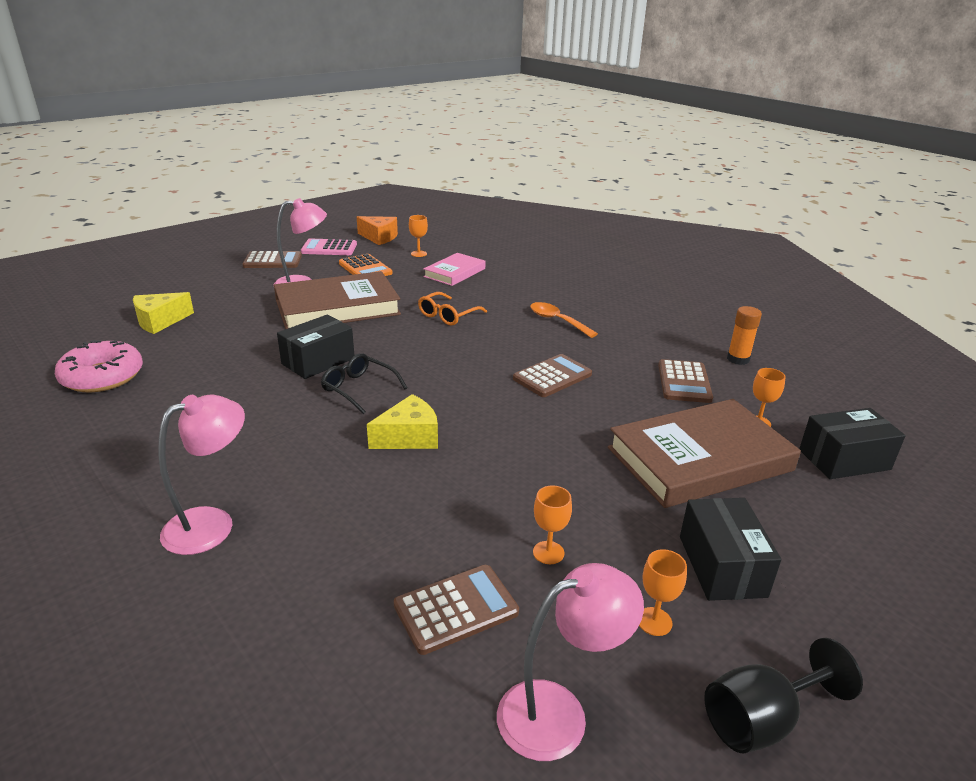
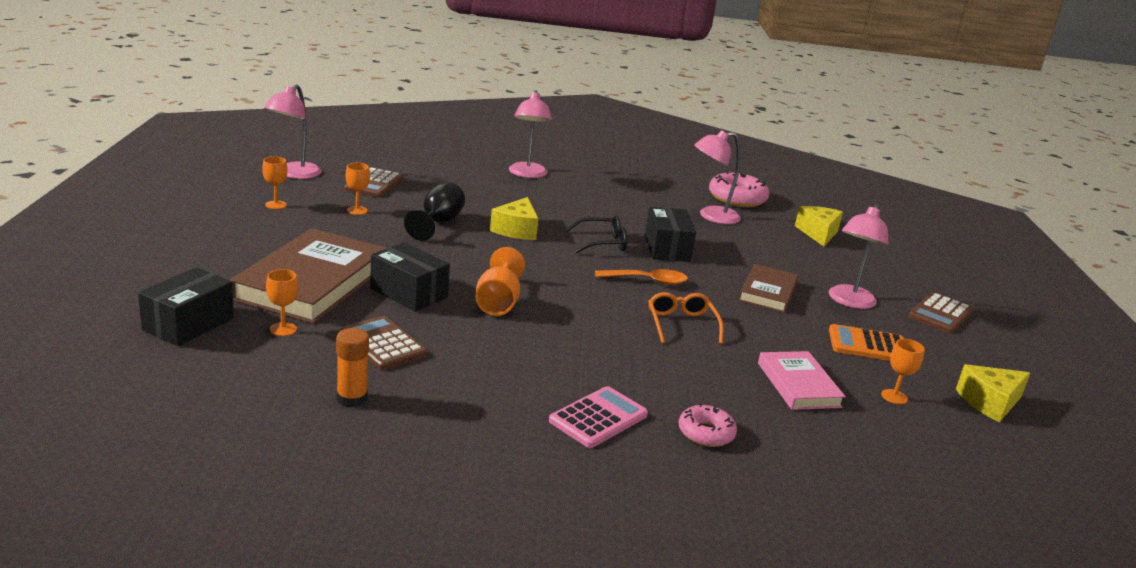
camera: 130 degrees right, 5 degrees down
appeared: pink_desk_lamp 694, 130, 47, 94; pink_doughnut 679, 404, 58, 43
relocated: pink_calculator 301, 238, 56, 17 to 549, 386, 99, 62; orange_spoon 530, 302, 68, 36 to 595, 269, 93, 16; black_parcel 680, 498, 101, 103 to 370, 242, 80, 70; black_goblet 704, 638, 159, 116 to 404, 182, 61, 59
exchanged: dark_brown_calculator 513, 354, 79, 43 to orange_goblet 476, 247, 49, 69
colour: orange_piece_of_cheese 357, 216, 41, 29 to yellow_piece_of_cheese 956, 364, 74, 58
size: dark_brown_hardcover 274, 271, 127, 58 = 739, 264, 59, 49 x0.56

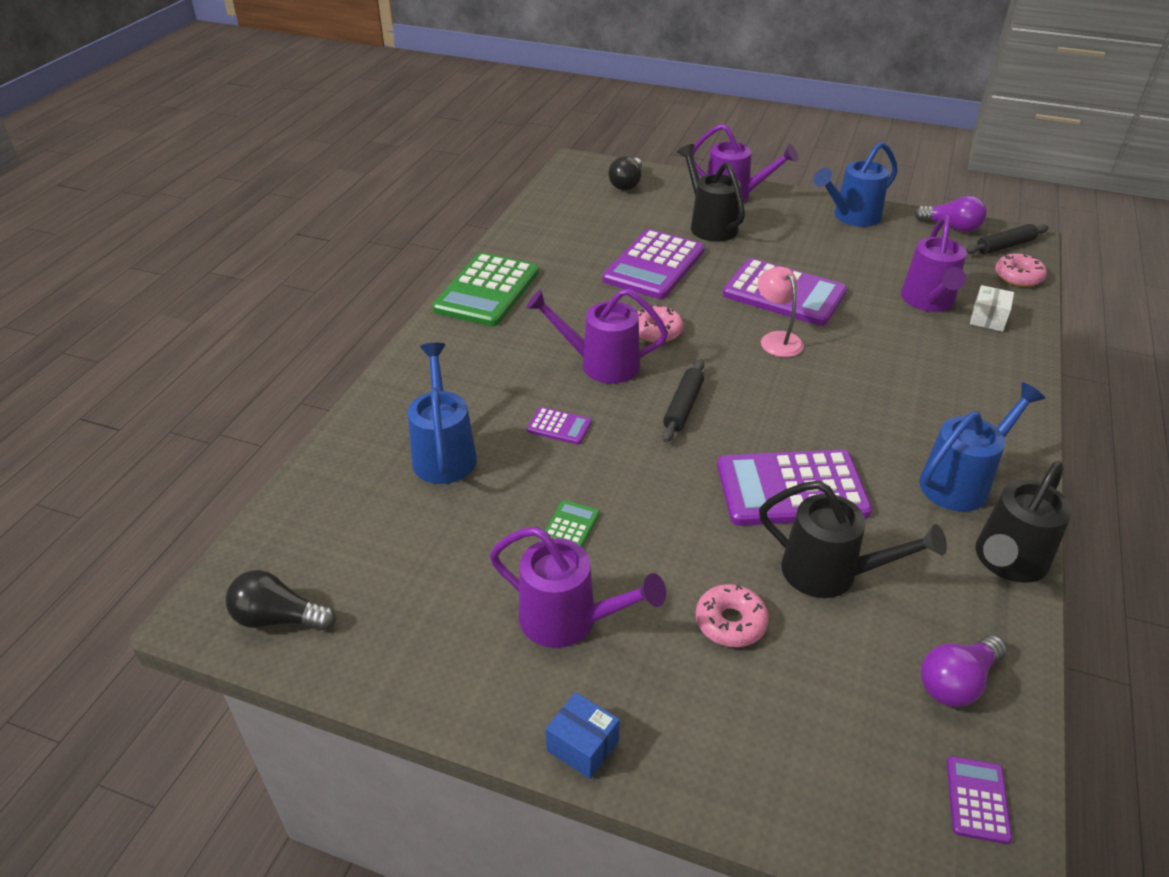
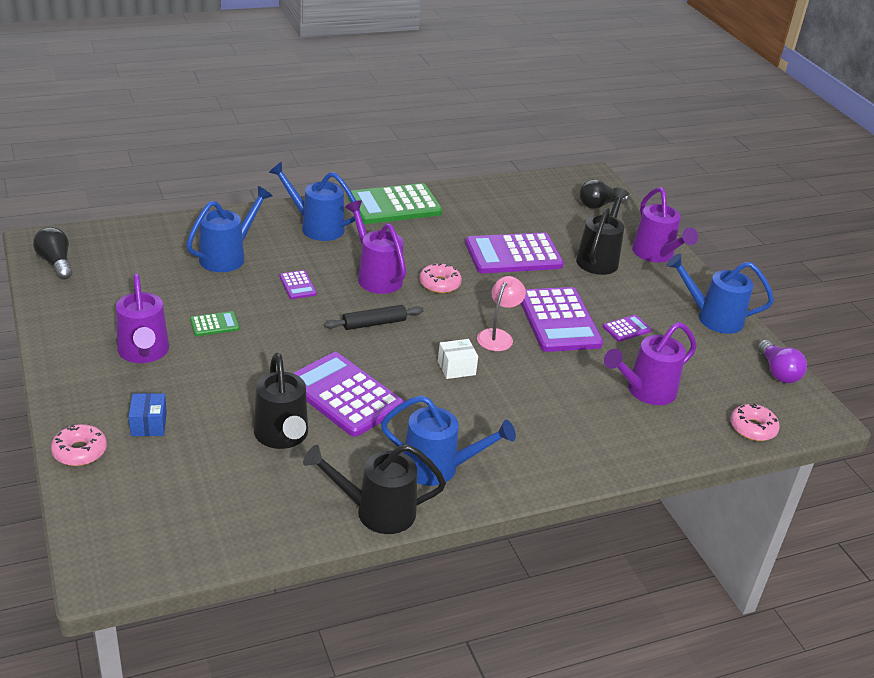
camera: 45 degrees right, 5 degrees down
missing: black_rolling_pin 966, 224, 83, 30; purple_lightbulb 921, 635, 86, 72
appeared: royal_blue_watering_pot 268, 161, 92, 80
relocated: snow-white_parcel 970, 285, 44, 47 to 438, 339, 40, 40; pink_doughnut 696, 584, 73, 63 to 51, 424, 56, 42; royal_blue_parcel 546, 692, 74, 87 to 129, 393, 38, 43; purple_calculator 947, 756, 65, 88 to 603, 315, 49, 27

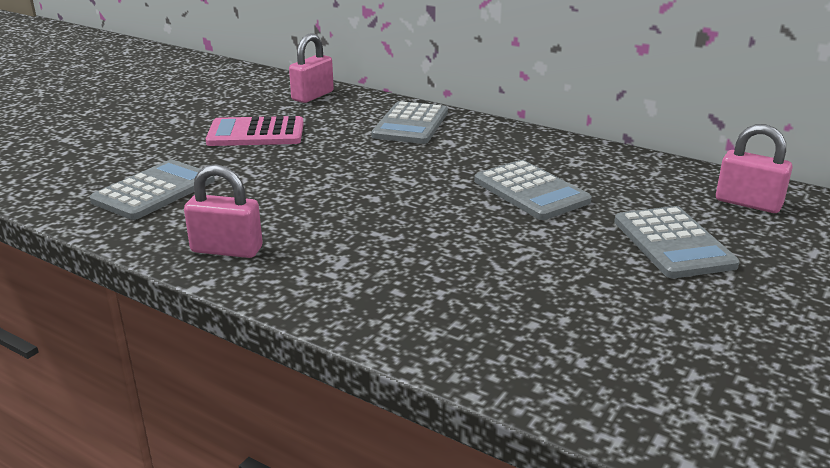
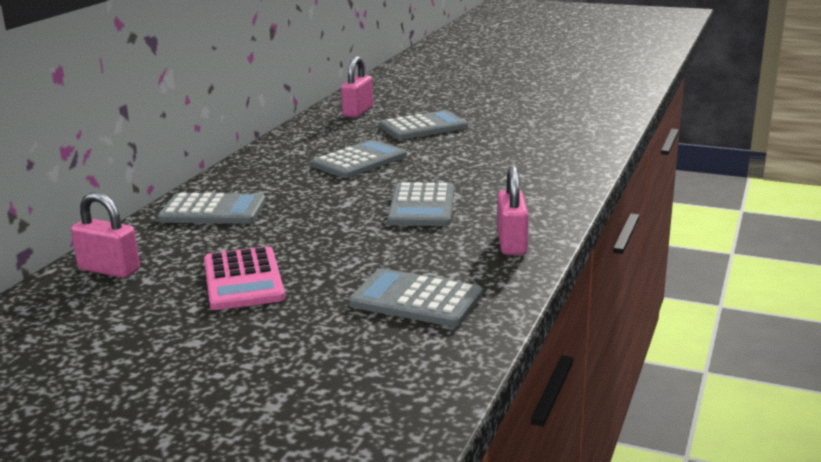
camera: 100 degrees left, 5 degrees down
appeared: grey_calculator 387, 182, 67, 44

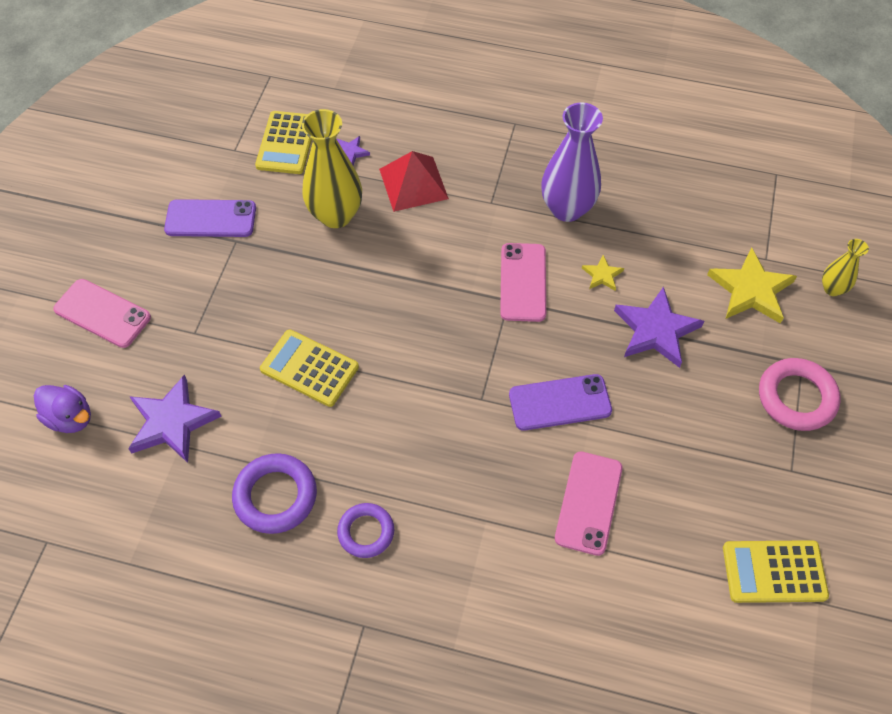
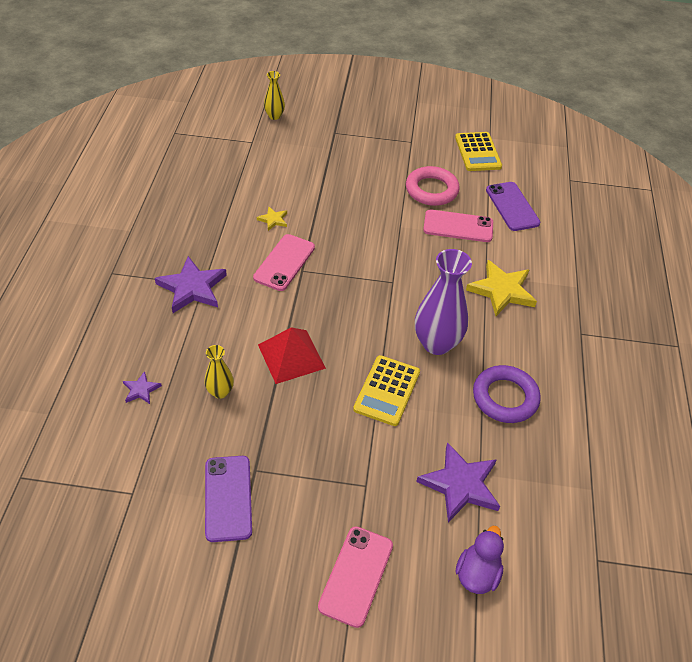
camera: 100 degrees left, 10 degrees down
missing: yellow_calculator 255, 111, 57, 63; purple_hoop 337, 503, 57, 55
relocated: purple_tall_vase 541, 102, 62, 120 to 415, 249, 57, 106; red_solid_pyramid 379, 151, 70, 61 to 258, 327, 68, 57; yellow_star 707, 247, 90, 77 to 466, 260, 71, 56; purple_star 614, 286, 90, 82 to 155, 256, 72, 57; pink_hoop 759, 358, 82, 73 to 406, 166, 54, 40; purple_mobile_phone 509, 374, 103, 57 to 486, 182, 54, 49
spun: pink_mobile_phone 500, 243, 46, 79 = 253, 234, 62, 57 60 degrees counterclockwise
size: yellow_tall_vase 302, 109, 60, 119 = 204, 345, 30, 54 x0.52

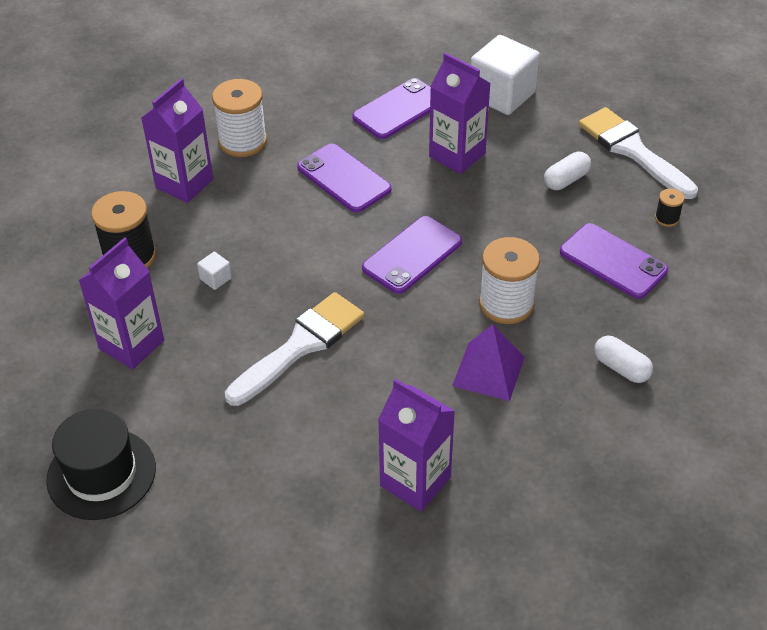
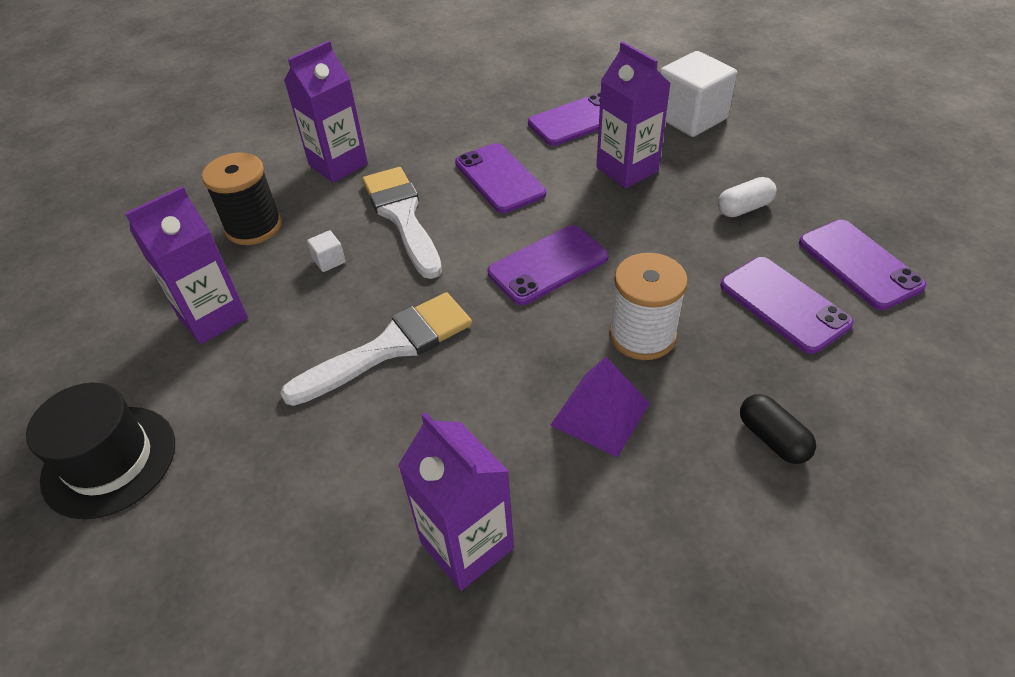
camera: 15 degrees right, 0 degrees up
missing: snow-white_reel_of_thread 212, 79, 55, 78
relocated: snow-white_paintbrush 579, 107, 119, 92 to 362, 167, 80, 112
exchanged: black_reel_of_thread 655, 188, 29, 39 to purple_mobile_phone 799, 220, 128, 90
colour: snow-white_pill 594, 336, 59, 47 to black_pill 740, 394, 76, 70

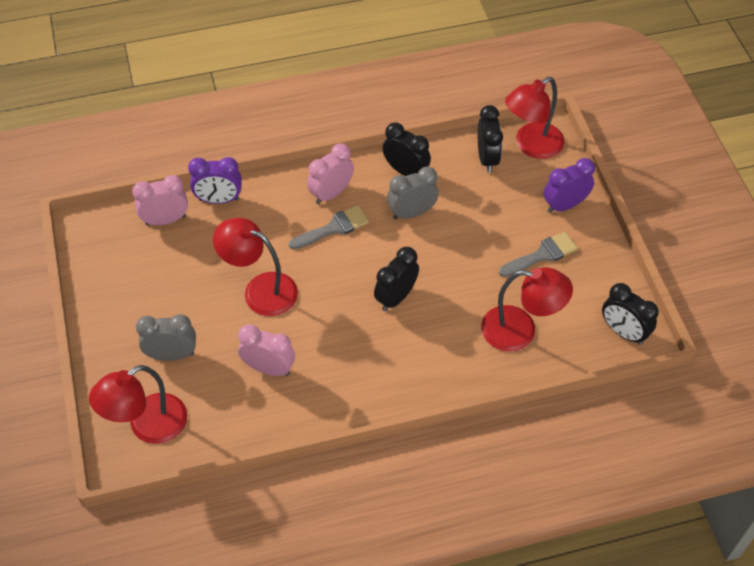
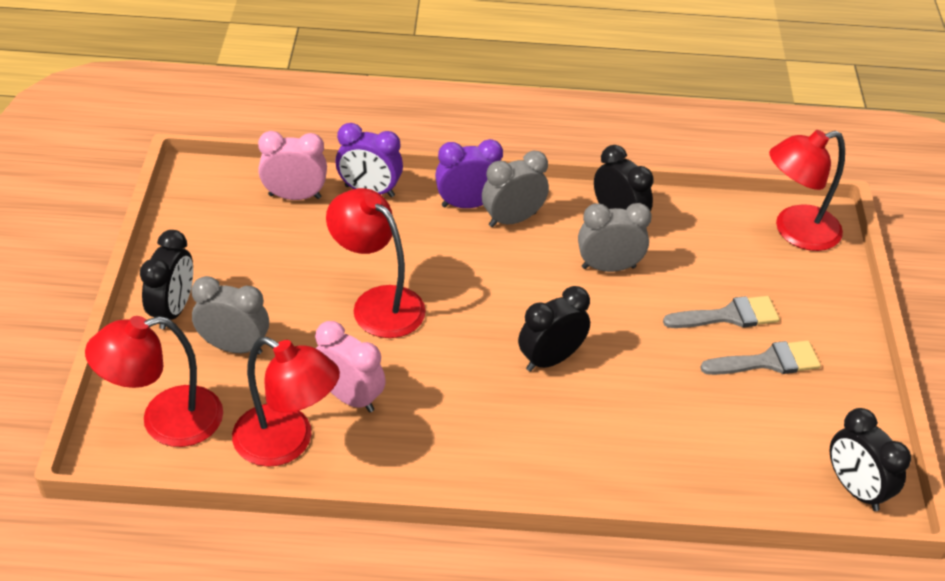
camera: 15 degrees right, 10 degrees down
relocated: black_alarm_clock 478, 105, 25, 68 to 140, 230, 53, 99; purple_alarm_clock 543, 158, 52, 55 to 435, 139, 68, 69; grey_paintbrush 289, 205, 80, 45 to 663, 296, 117, 32; red_desk_lamp 481, 267, 92, 85 to 232, 337, 108, 130
colour: pink_alarm_clock 307, 144, 47, 60 to grey_alarm_clock 482, 151, 67, 76

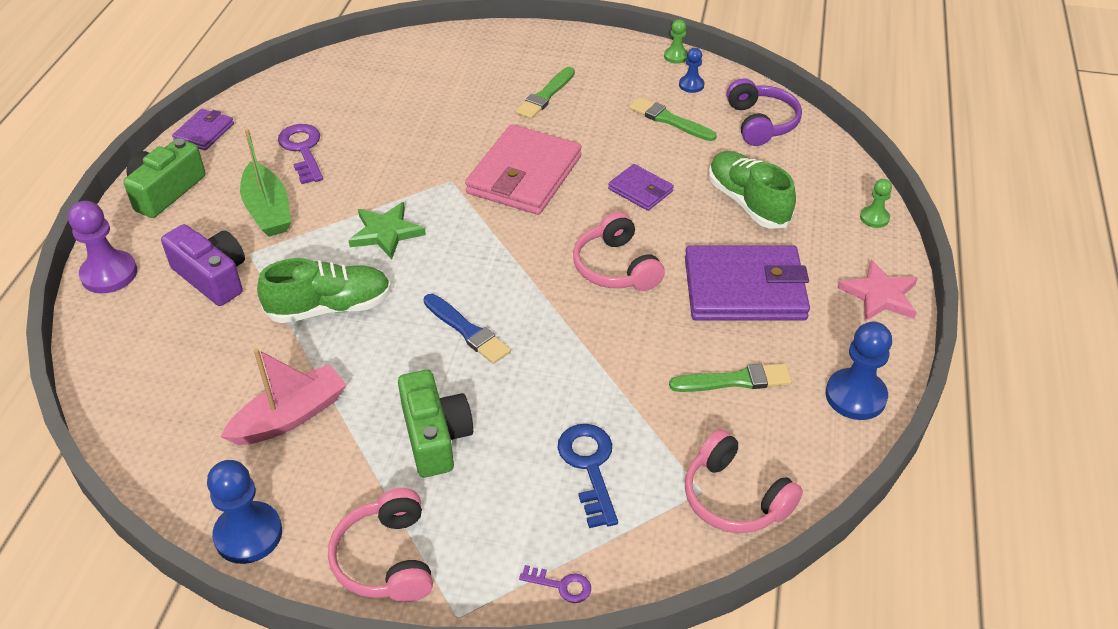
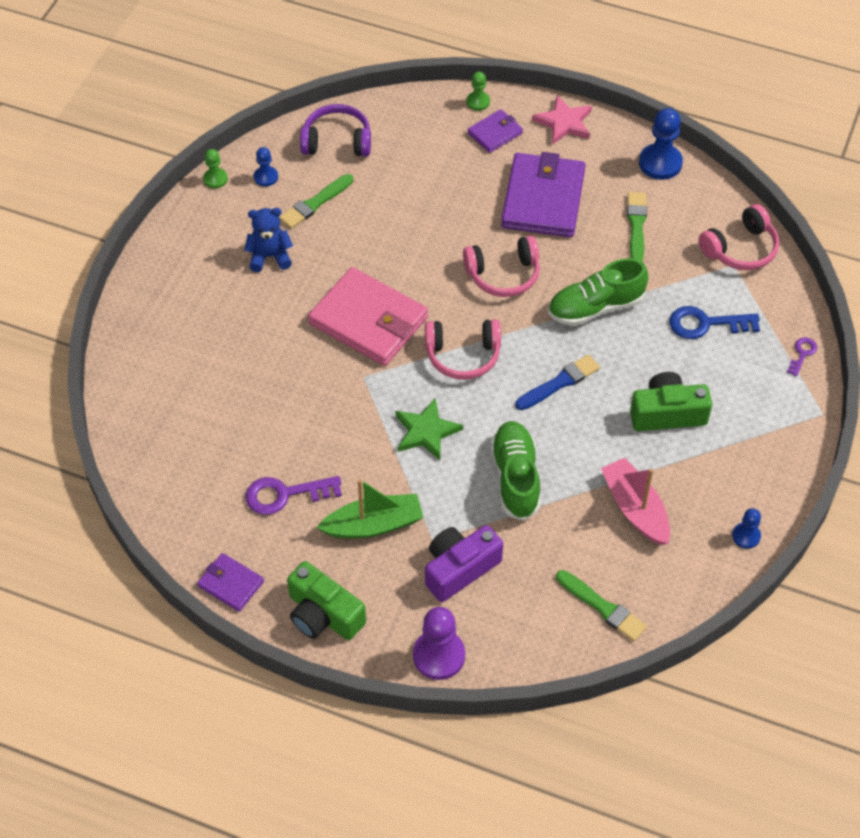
camera: 80 degrees left, 10 degrees up
appeared: royal_blue_stuffed_bear 244, 208, 49, 64
relocated: leaf-green_paintbrush 516, 67, 59, 52 to 556, 570, 91, 71; leaf-green_shoe 709, 151, 87, 78 to 548, 258, 101, 68; purple_card_wallet 608, 164, 66, 47 to 468, 109, 55, 44; pink_headphones 328, 488, 105, 114 to 425, 319, 76, 61
size: royal_blue_game_pawn 207, 460, 75, 104 = 732, 508, 29, 41 x0.56

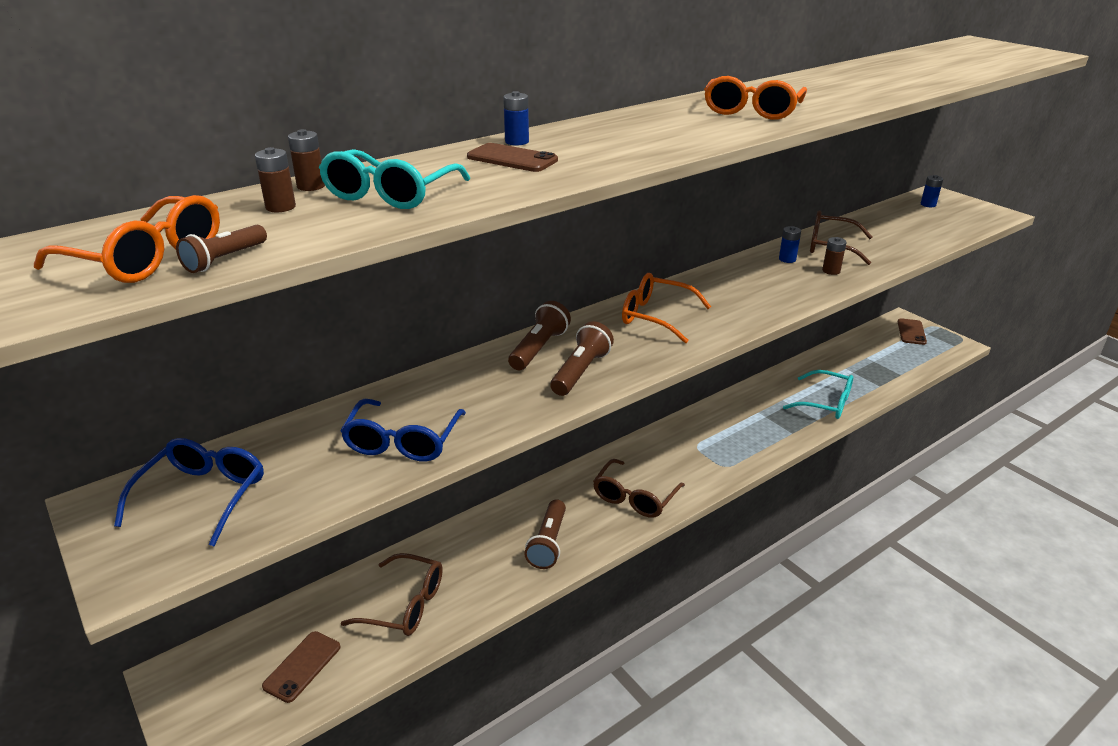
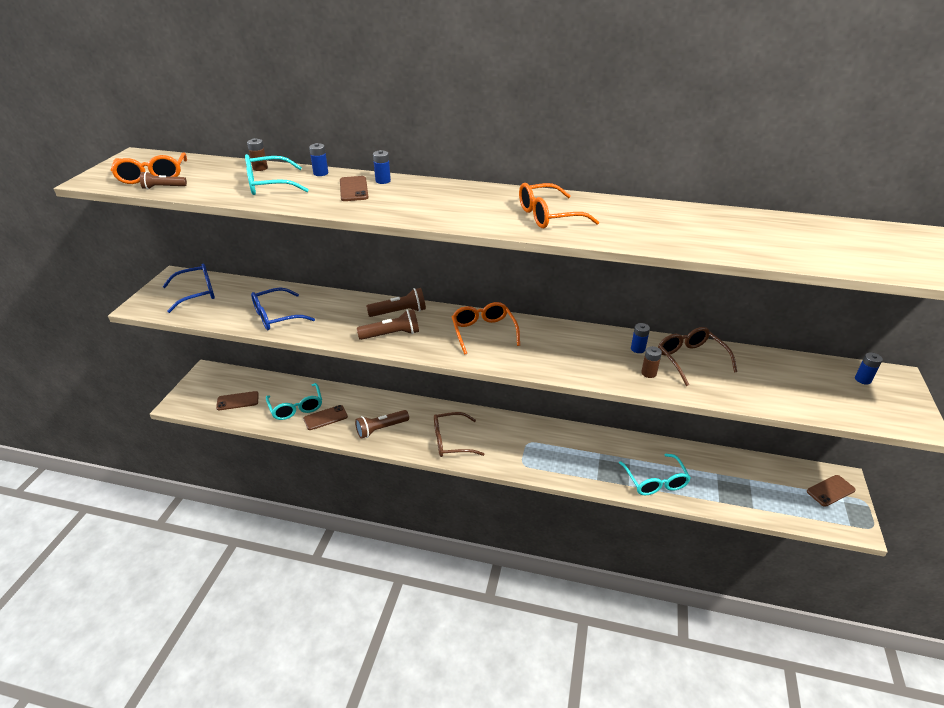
camera: 50 degrees right, 5 degrees up
missing: dark_brown_AA_battery 255, 147, 41, 65
appeared: royal_blue_AA_battery 309, 143, 19, 33; dark_brown_mobile_phone 303, 405, 45, 25
colour: dark_brown_spectacles 341, 553, 102, 83 to aqua_spectacles 266, 383, 56, 37

